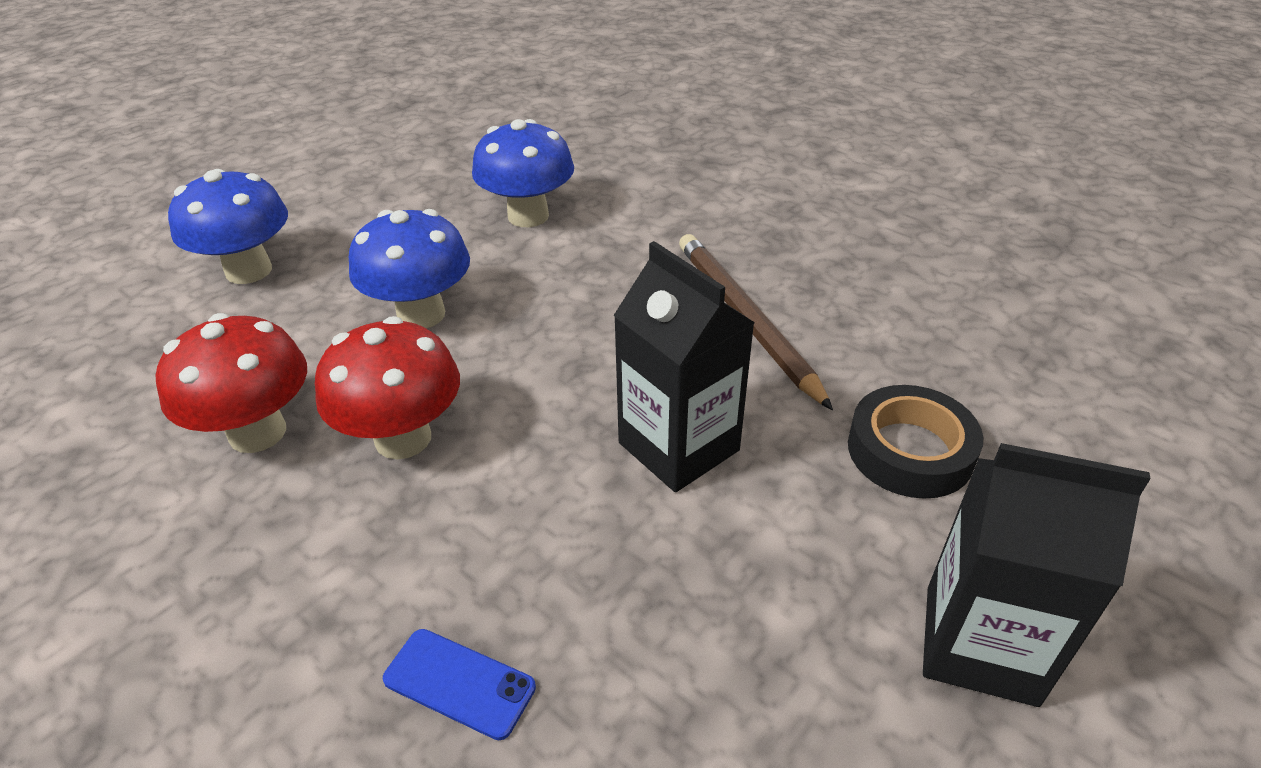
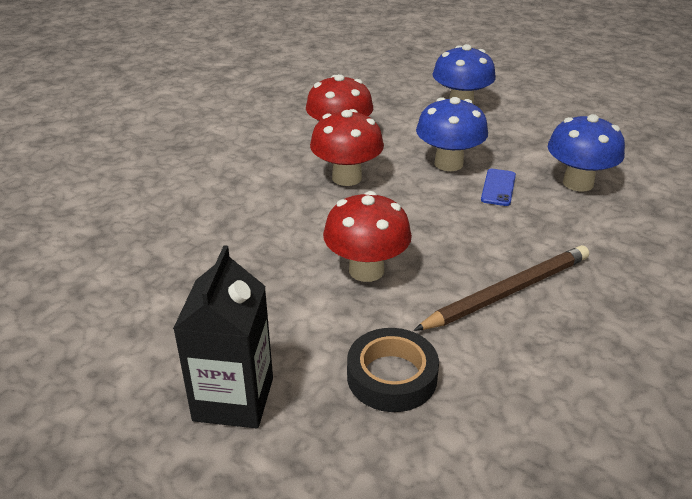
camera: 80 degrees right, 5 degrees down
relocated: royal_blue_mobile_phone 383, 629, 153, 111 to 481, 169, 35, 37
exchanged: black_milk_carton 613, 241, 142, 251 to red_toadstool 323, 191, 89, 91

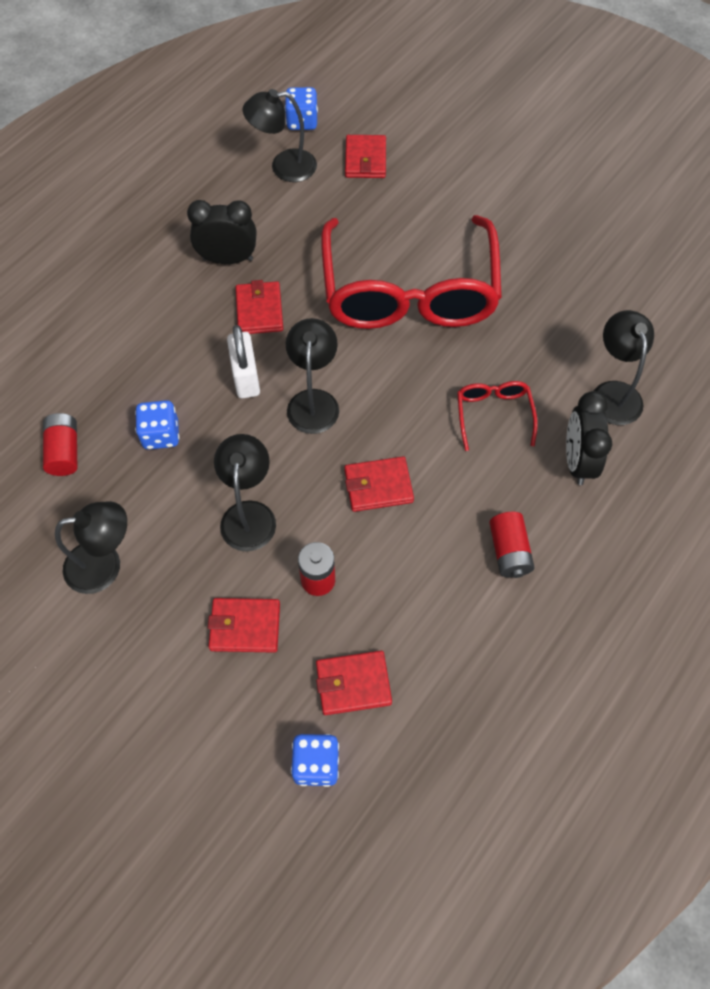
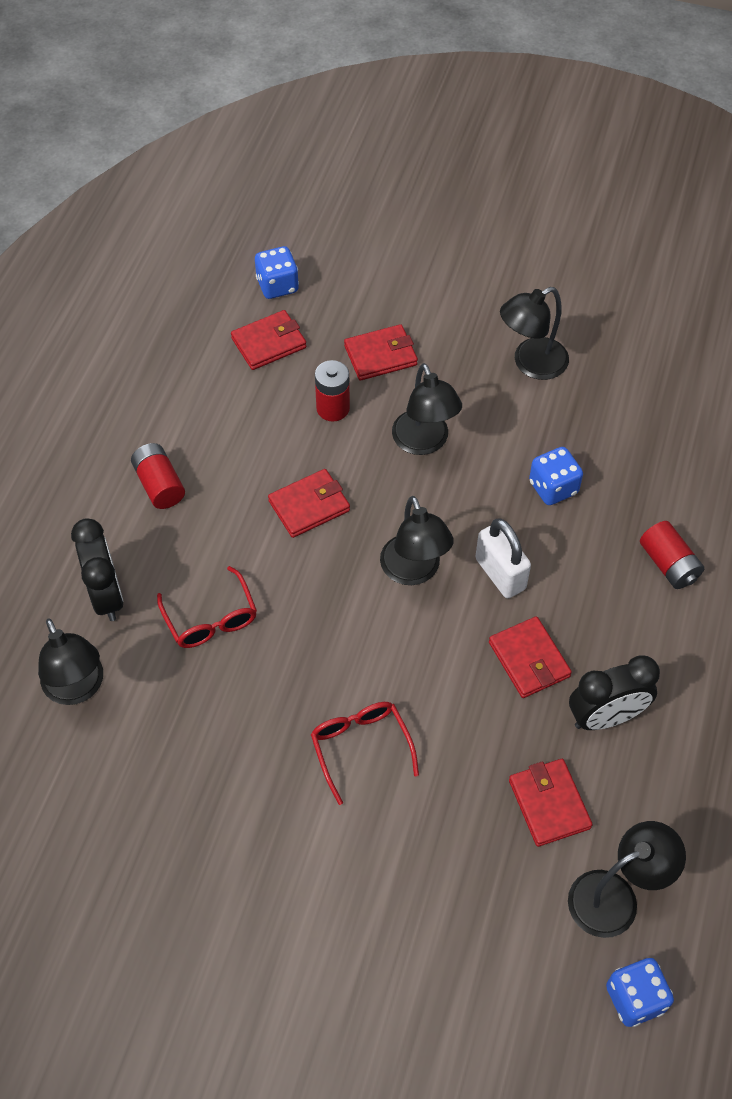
camera: 160 degrees right, 5 degrees down
relocated: red_card_wallet 345, 135, 41, 43 to 509, 759, 84, 88; red_AA_battery 43, 413, 34, 63 to 640, 521, 64, 68
size: red_spectacles 321, 215, 181, 114 = 311, 702, 108, 103 x0.41

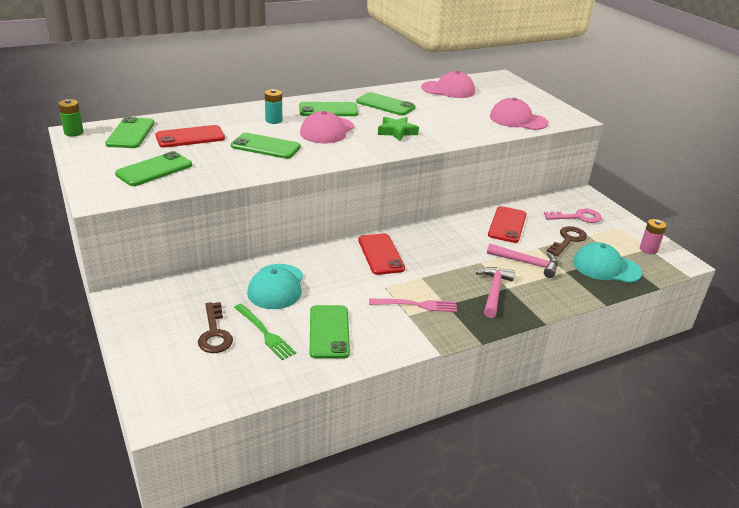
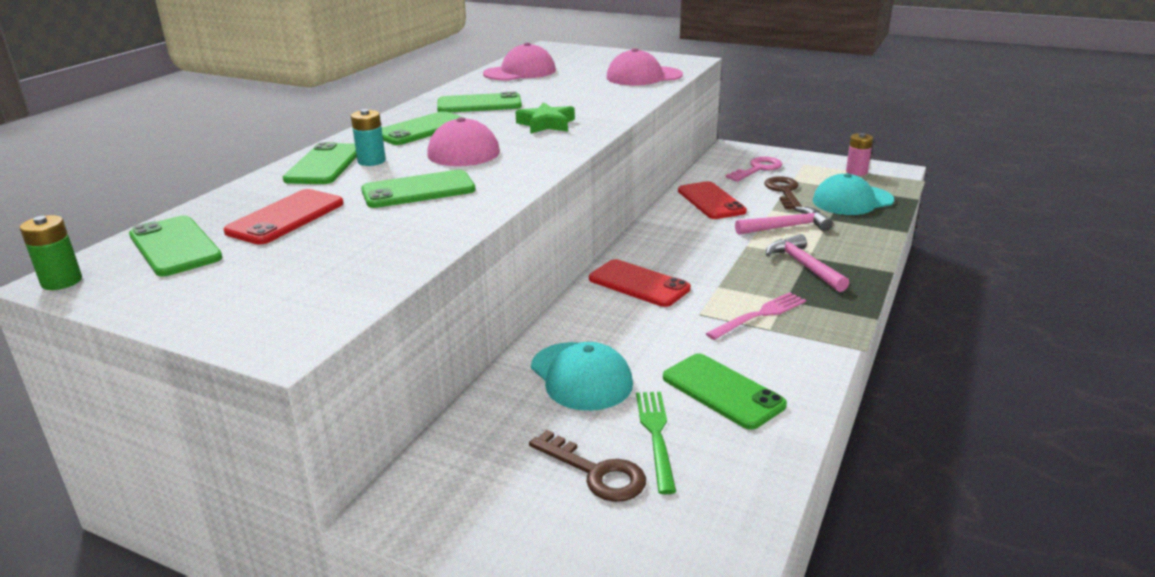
camera: 35 degrees left, 5 degrees down
relocated: leaf-green_mobile_phone 115, 151, 77, 35 to 283, 142, 74, 42
spun: leaf-green_table_fork 234, 304, 62, 56 = 636, 392, 40, 102 105 degrees counterclockwise

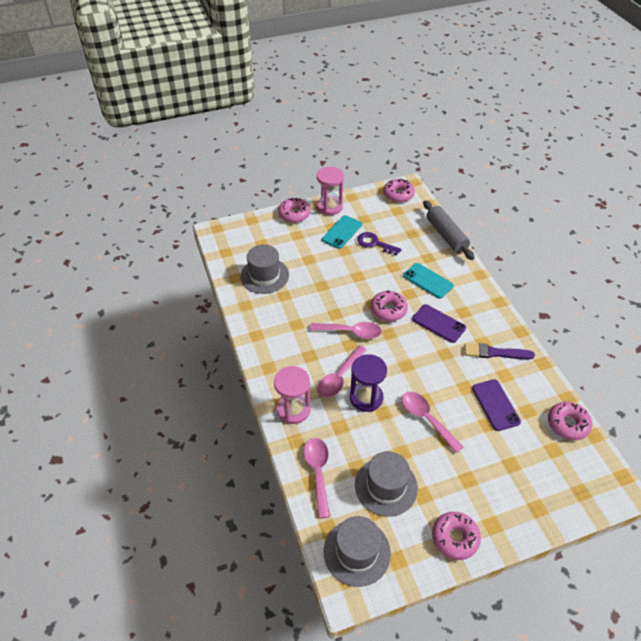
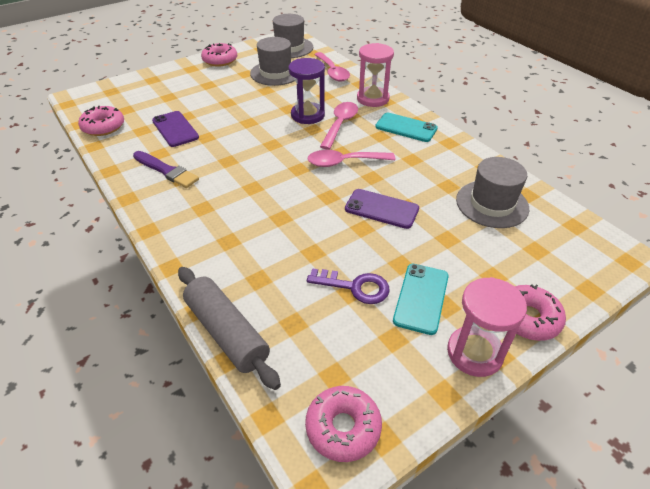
camera: 165 degrees right, 5 degrees down
missing: pink_doughnut 371, 290, 37, 31; pink_spoon 402, 392, 61, 61
relocated: aqua_mobile_phone 403, 263, 51, 36 to 375, 113, 63, 29; purple_mobile_phone 412, 304, 54, 39 to 345, 189, 74, 40
spun: purple_paintbrush 464, 343, 71, 16 = 133, 151, 66, 37 45 degrees clockwise

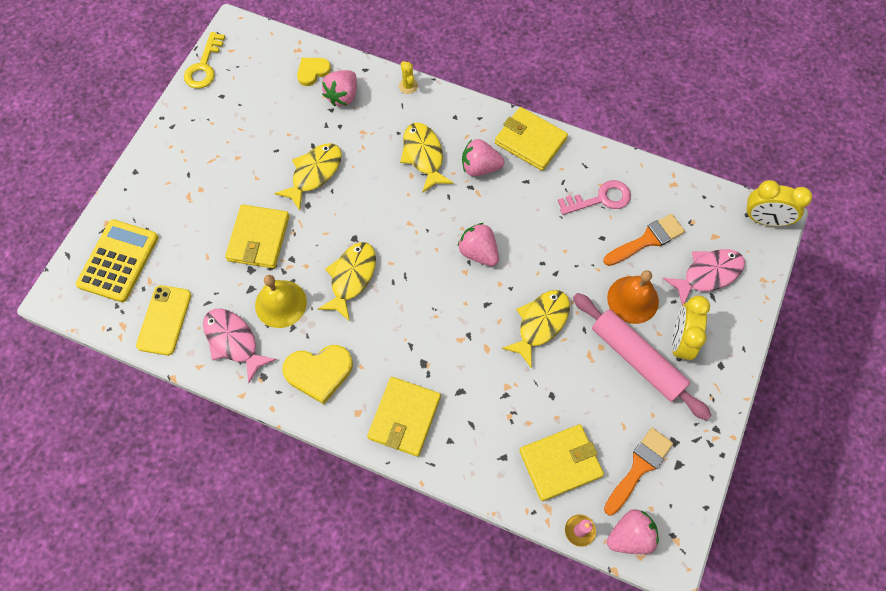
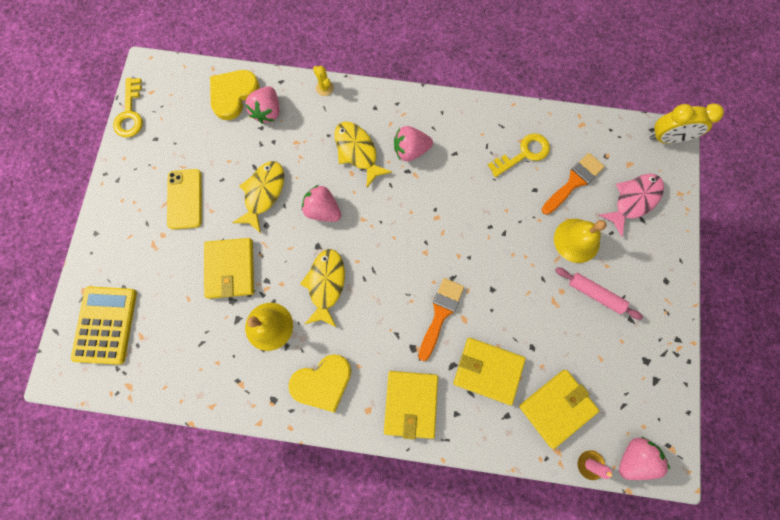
camera: 15 degrees left, 10 degrees up
missing: yellow_fish_figure 502, 290, 68, 78; yellow_alarm_clock 672, 296, 38, 65; pink_fish_figure 203, 309, 74, 74
relocated: yellow_card_wallet 495, 107, 73, 64 to 454, 338, 72, 67; pink_berry 458, 223, 41, 43 to 301, 185, 40, 37; yellow_mobile_phone 136, 285, 55, 70 to 167, 169, 35, 61; orange_paintbrush 604, 428, 69, 87 to 418, 278, 46, 83
colour: pink_latchkey 558, 180, 73, 35 to yellow_latchkey 488, 133, 62, 44; orange_school_bell 607, 270, 52, 54 to yellow_school_bell 554, 219, 53, 44
size: yellow_love_heart 297, 58, 34, 28 = 210, 70, 49, 50 x1.62; pink_rolling_pin 573, 293, 139, 128 = 555, 267, 88, 53 x0.60

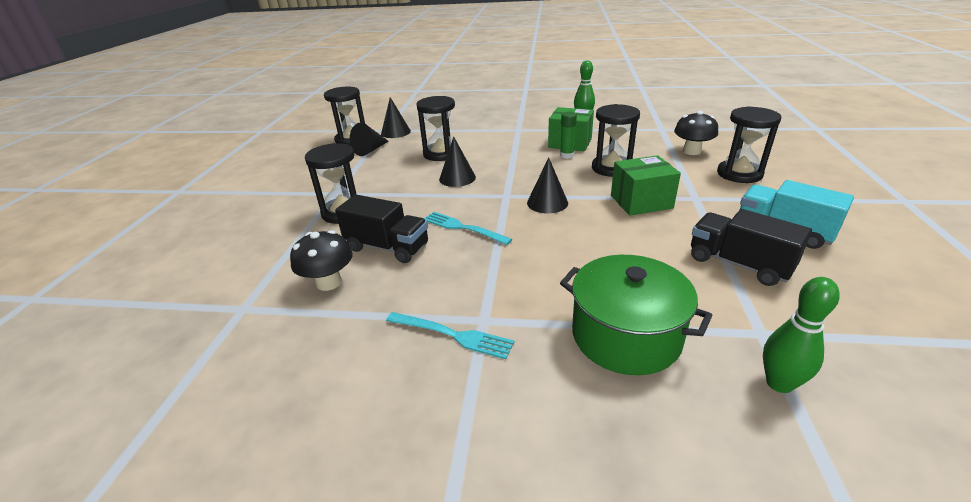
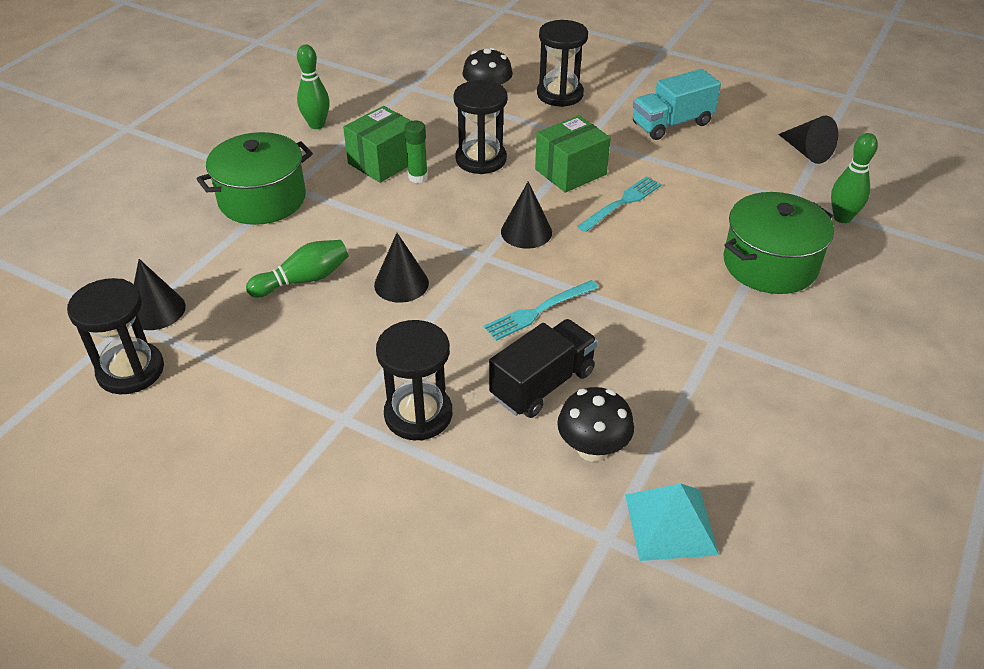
camera: 70 degrees left, 10 degrees up
missing: black_lorry 691, 209, 121, 77
appeared: leaf-green_stockpot 196, 132, 117, 93; aqua_solid_pyramid 625, 483, 94, 78
relocated: black_cone 350, 123, 39, 33 to 778, 116, 60, 48; aqua_table_fork 386, 312, 129, 47 to 577, 176, 85, 56
exchanged: black_hourglass 417, 96, 38, 65 to leaf-green_skittle 246, 240, 102, 57
spun: leaf-green_parcel 611, 155, 70, 61 = 535, 115, 76, 78 45 degrees clockwise

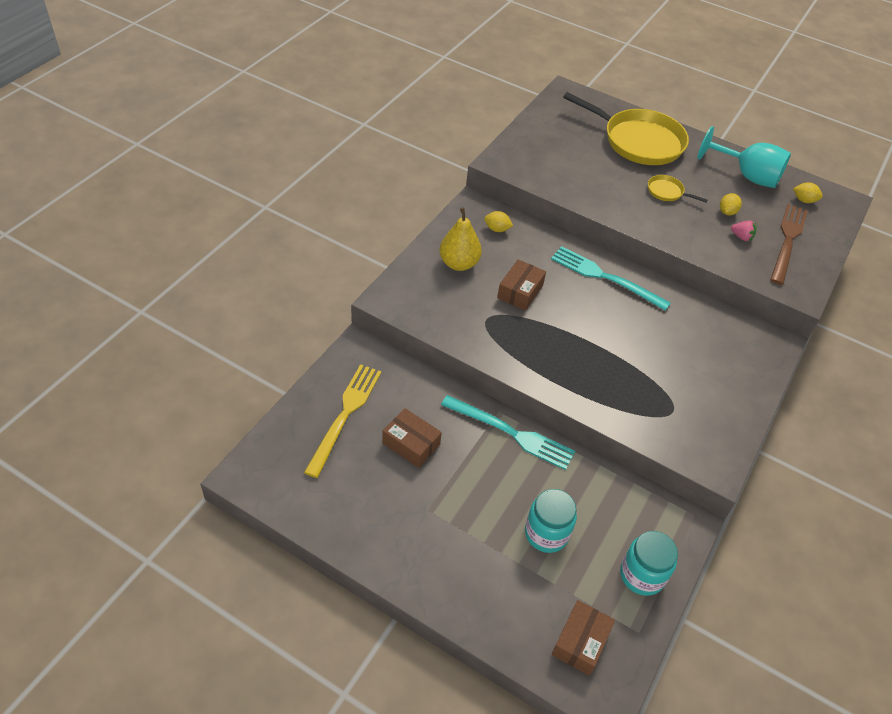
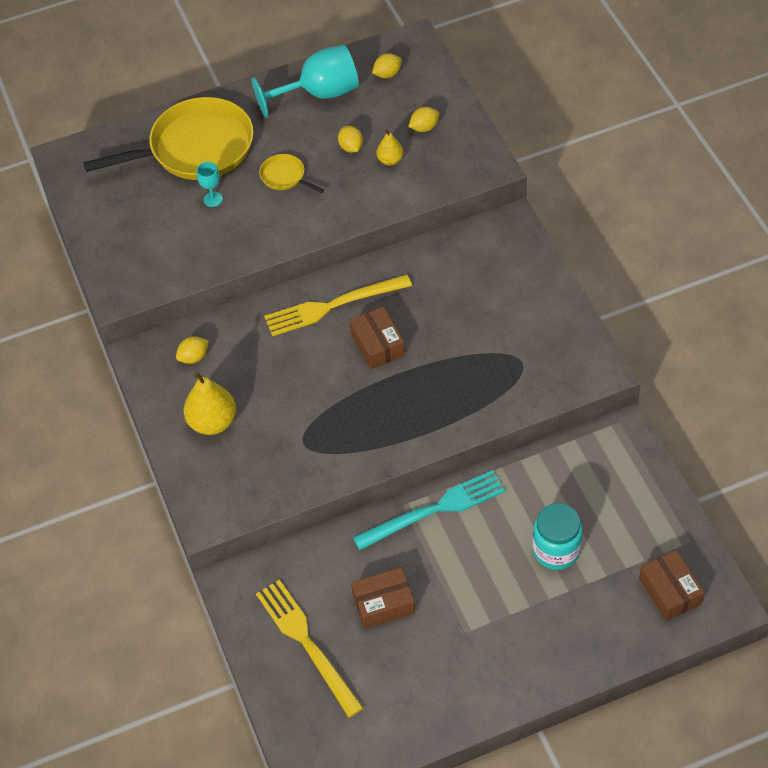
camera: 45 degrees left, 5 degrees up
missing: aqua_preserve_jar 620, 531, 58, 65
appeared: aqua_goblet 197, 162, 26, 45
relocated: dark_brown_parcel 497, 259, 49, 52 to 349, 307, 56, 62
exchanged: dark_brown_table_fork 770, 204, 38, 81 to yellow_citrus_fruit 408, 107, 31, 25; pink_berry 731, 220, 25, 21 to yellow_pear 376, 129, 27, 37
colour: aqua_table_fork 551, 246, 120, 65 to yellow_table_fork 264, 274, 148, 62
spun: yellow_frying_pan 648, 175, 59, 27 = 259, 154, 65, 39 60 degrees clockwise

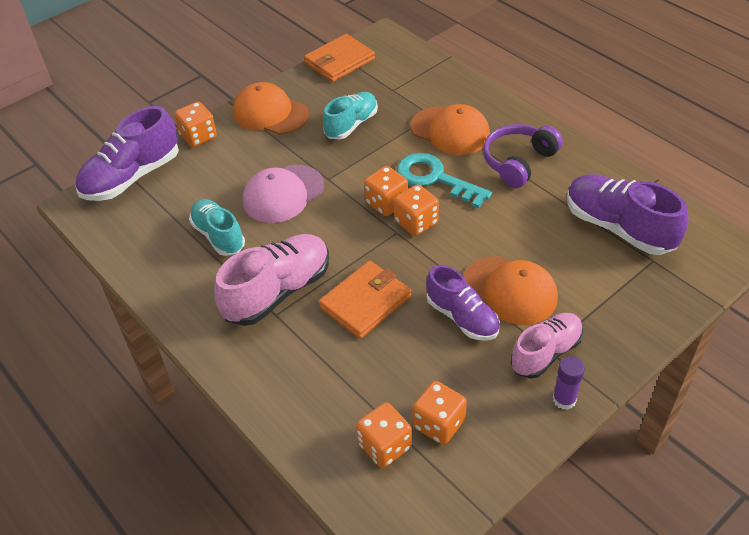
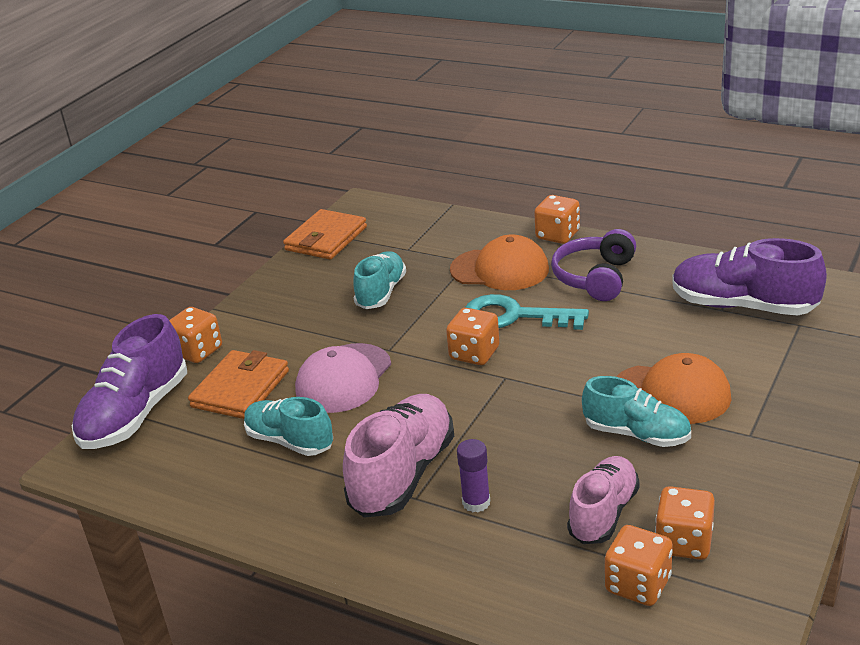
camera: 20 degrees left, 15 degrees down
missing: orange_baseball_cap 233, 82, 76, 53
relocated: orange_game_die 394, 184, 45, 52 to 534, 195, 46, 49; orange_card_wallet 319, 261, 92, 78 to 188, 350, 101, 69; pink_shoe 511, 313, 72, 66 to 567, 456, 73, 88; purple_glue_stick 553, 356, 32, 54 to 457, 439, 33, 73
colour: purple_shoe 426, 265, 74, 75 to aqua_shoe 582, 376, 109, 71

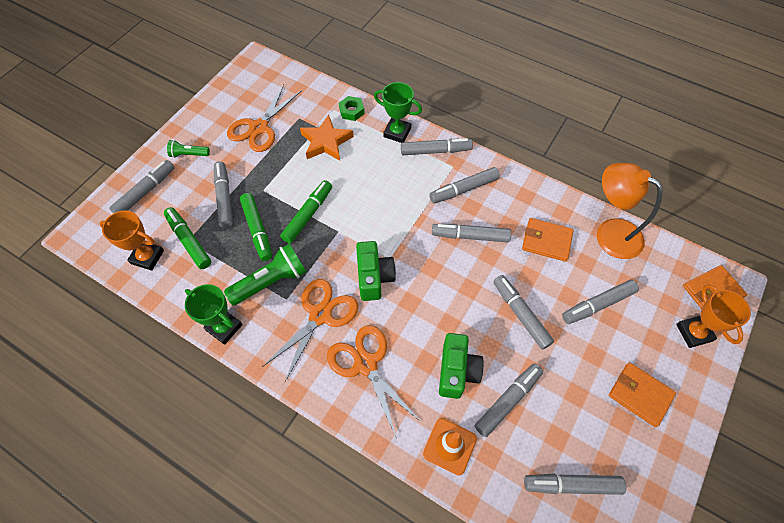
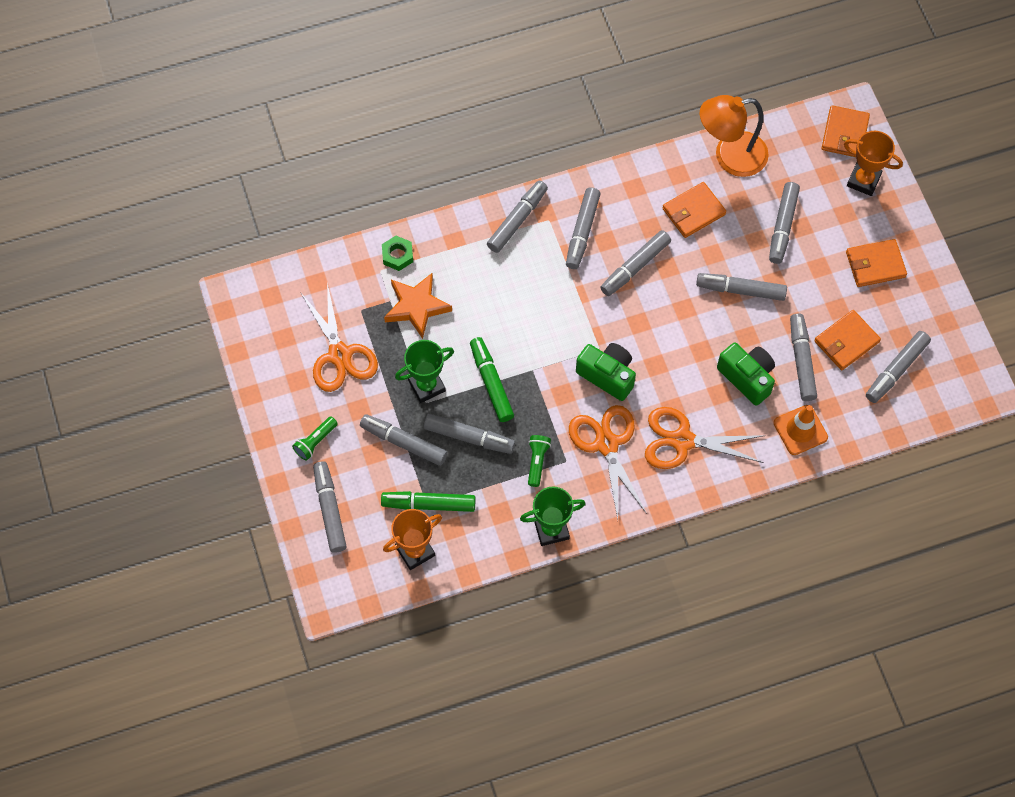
camera: 50 degrees left, 5 degrees up
appeared: orange_card_wallet 814, 310, 67, 60
relocated: leaf-green_trophy 374, 82, 48, 61 to 395, 340, 59, 63
colour: leaf-green_marker_pen 240, 193, 32, 68 to grey_marker_pen 424, 414, 91, 40
size: leaf-green_torch 224, 243, 82, 62 = 528, 435, 23, 52 x0.56

